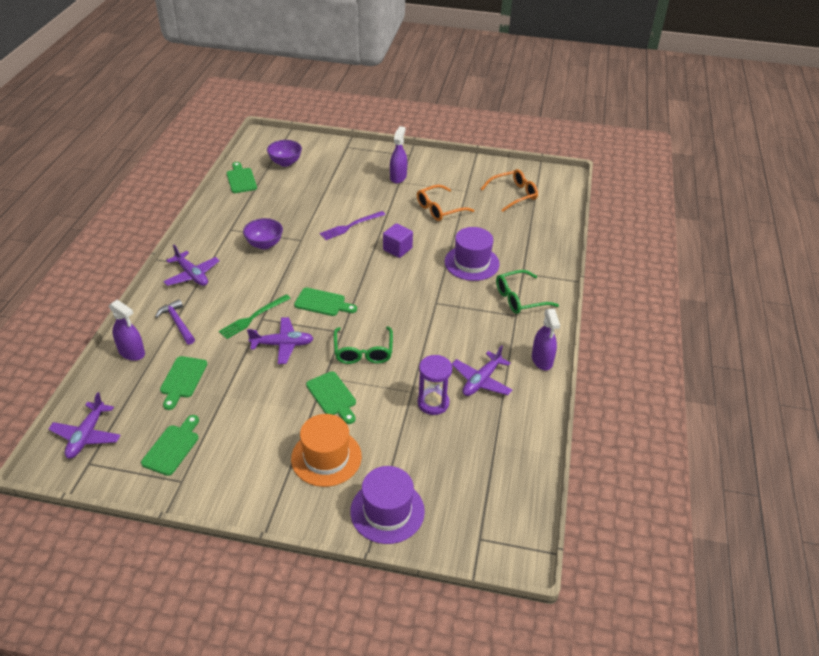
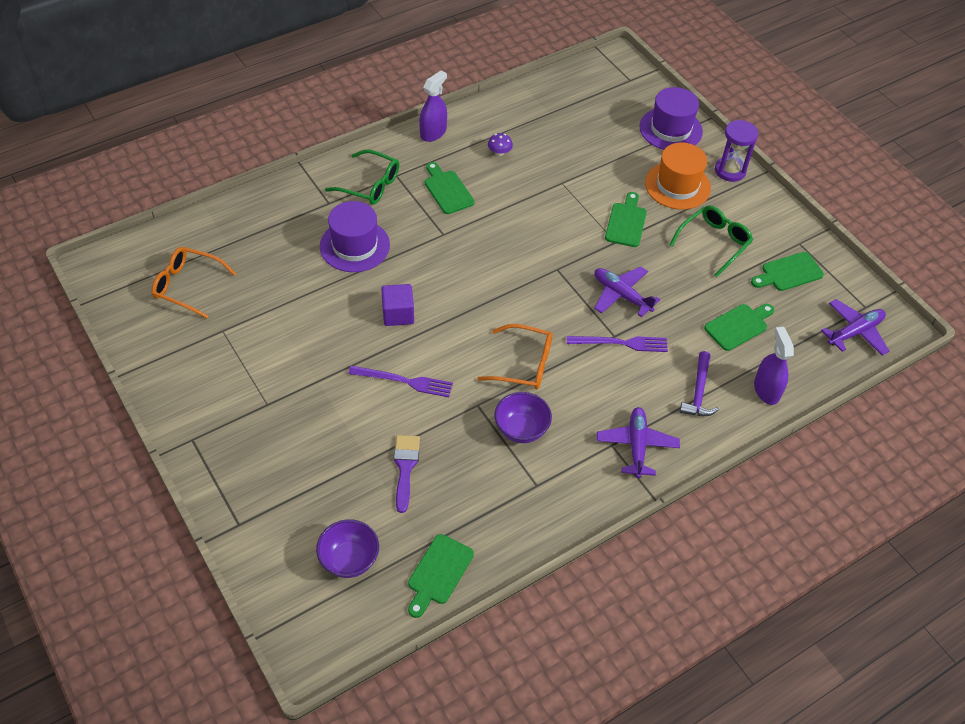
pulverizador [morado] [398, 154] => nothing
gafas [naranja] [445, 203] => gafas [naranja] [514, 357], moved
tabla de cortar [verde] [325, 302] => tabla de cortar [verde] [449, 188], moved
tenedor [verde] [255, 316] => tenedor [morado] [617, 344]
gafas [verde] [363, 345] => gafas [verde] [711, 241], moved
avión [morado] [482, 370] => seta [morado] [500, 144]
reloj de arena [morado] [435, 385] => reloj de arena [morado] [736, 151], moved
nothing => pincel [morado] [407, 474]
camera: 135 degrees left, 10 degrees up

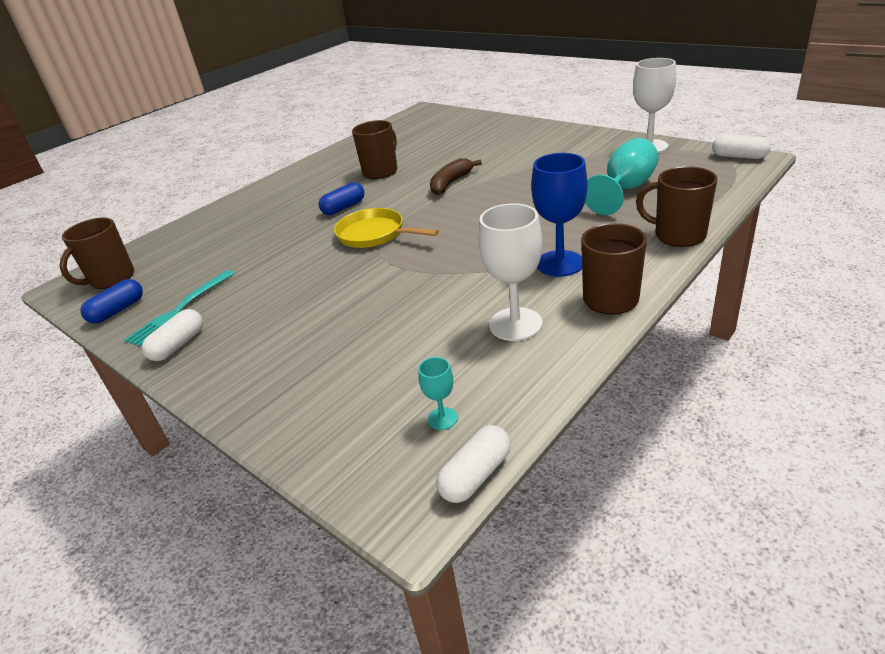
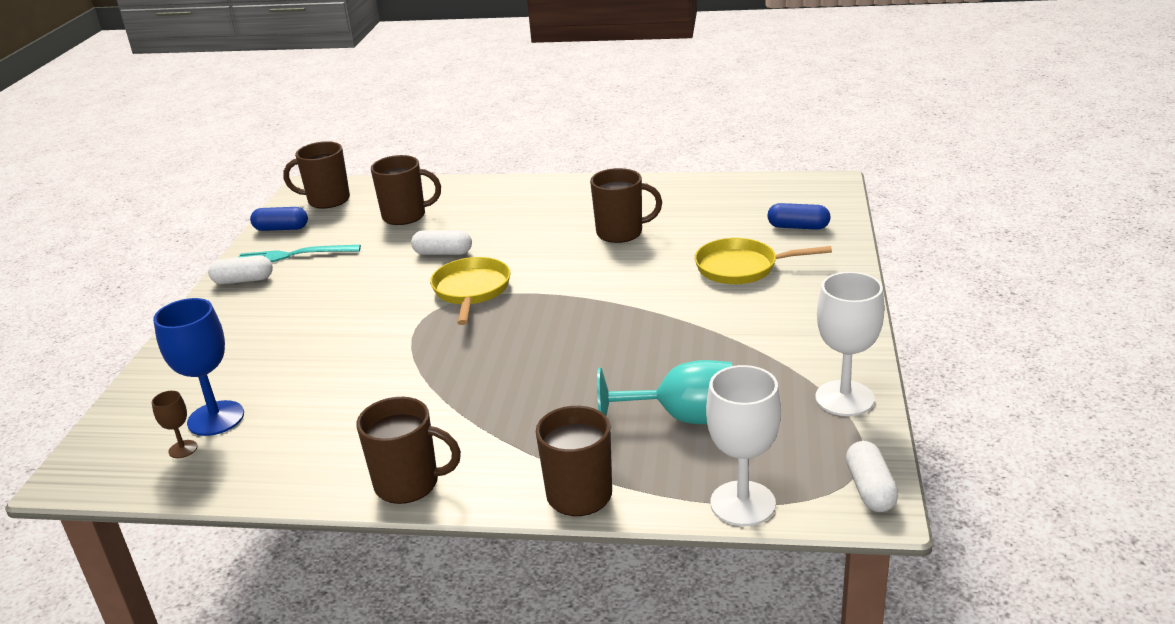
copa [azul] [559, 215] => copa [azul] [198, 367], moved
plátano [marrón] [456, 176] => nothing
cápsula [azul] [341, 198] => cápsula [azul] [799, 216], moved
copa [blanco] [511, 272] => copa [blanco] [743, 445], moved
copa [turquesa] [438, 393] => copa [marrón] [174, 424]
cápsula [blanco] [473, 464] => cápsula [blanco] [441, 242], moved
nothing => taza [marrón] [406, 190]
nothing => sartén [amarillo] [763, 261]
camera: 55 degrees right, 5 degrees down

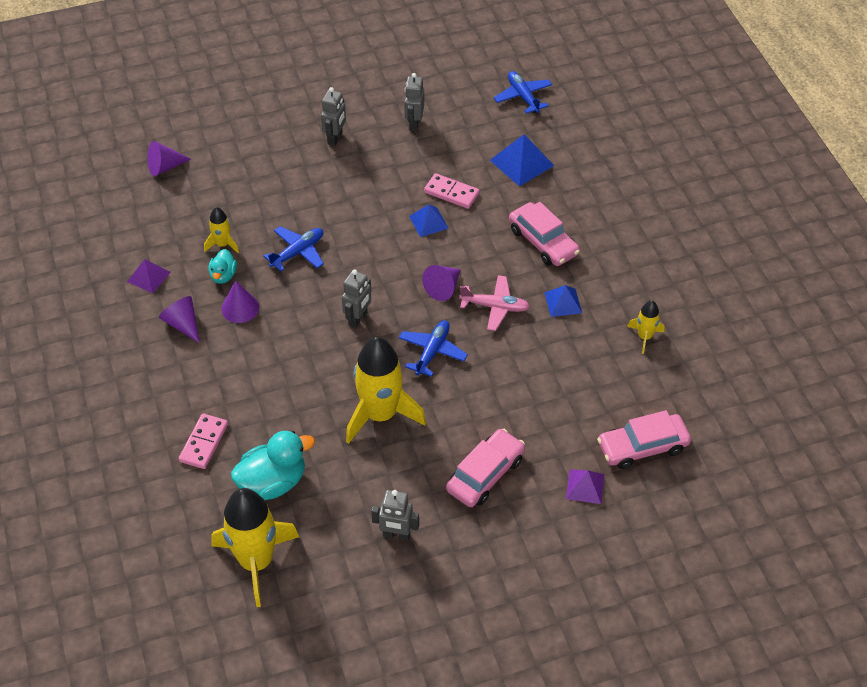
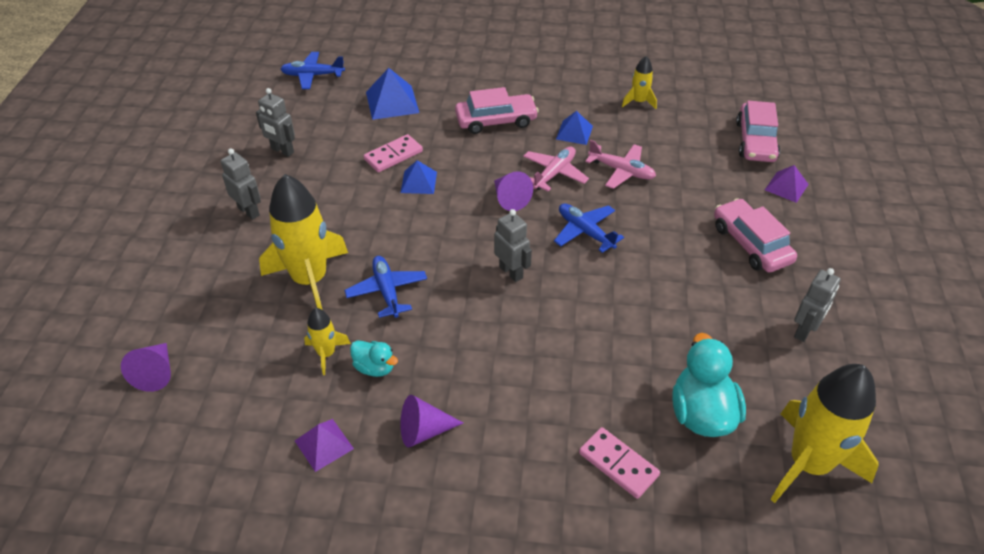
cono [morado] [240, 301] => nothing
cohete [amarillo] [386, 390] => cohete [amarillo] [303, 242], moved
nothing => avión [rosa] [620, 164]
camera: 65 degrees left, 5 degrees down

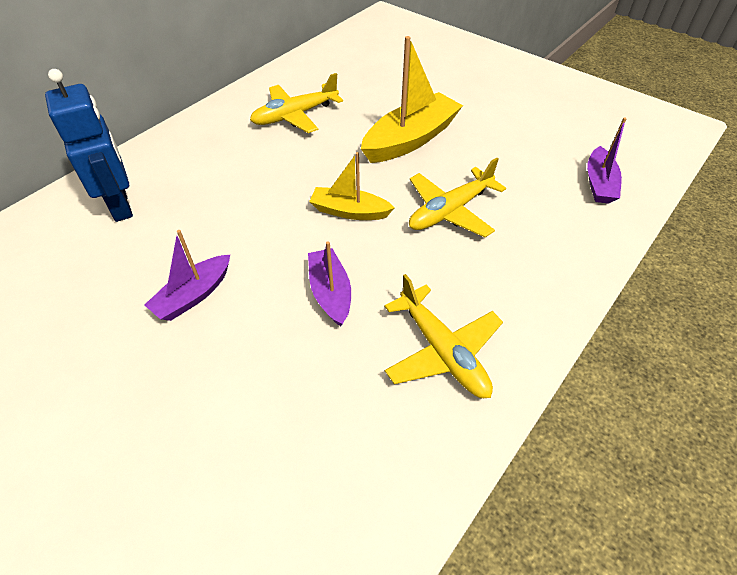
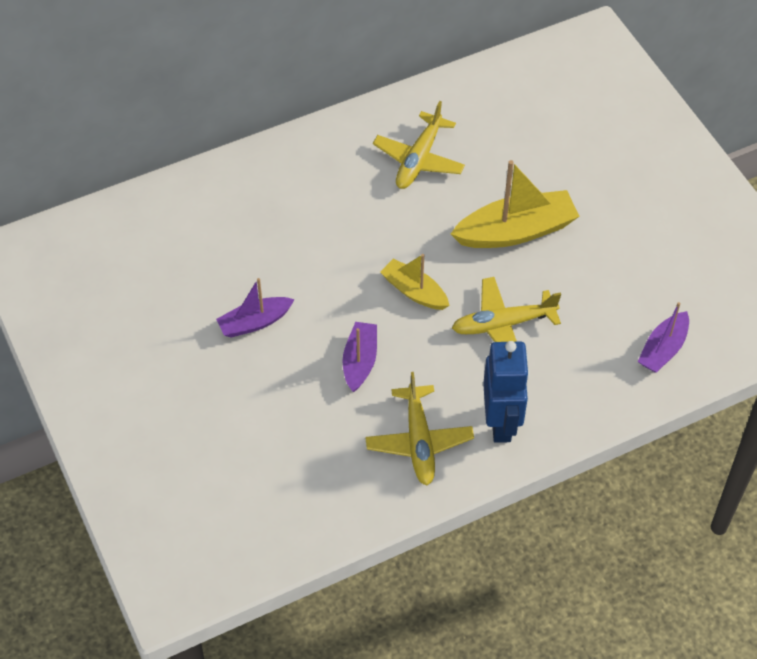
robot [azul] [89, 145] => robot [azul] [506, 392], moved
avión [amarillo] [296, 103] => avión [amarillo] [419, 145], 60 degrees counterclockwise
camera: 25 degrees right, 5 degrees up

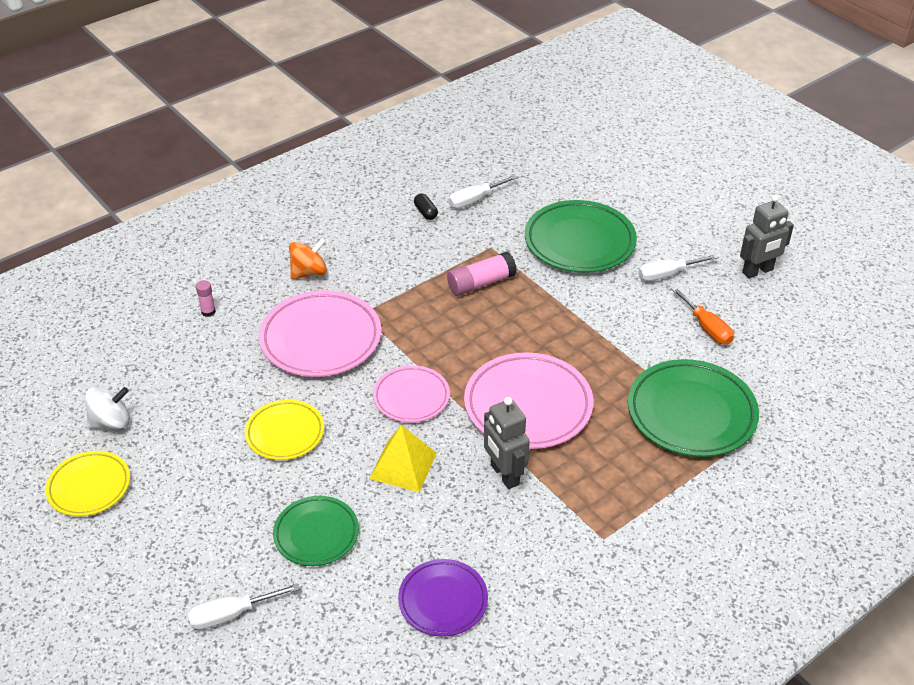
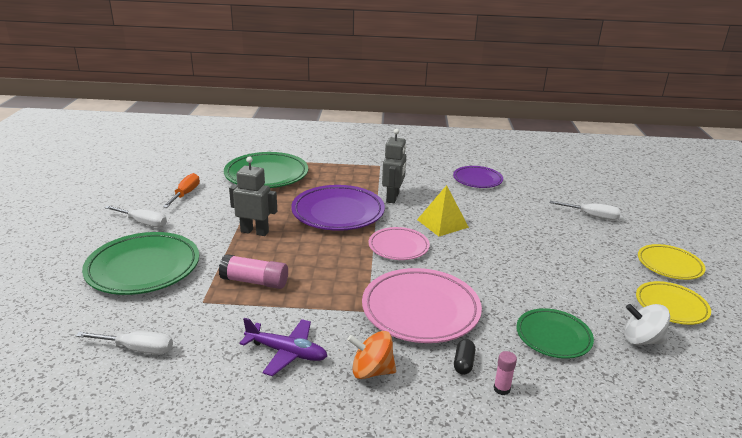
cápsula [negro] [426, 206] => cápsula [negro] [464, 357], moved
robot [gris] [767, 237] => robot [gris] [253, 196], moved
plato [rosa] [528, 400] => plato [morado] [338, 208]
plato [amarillo] [284, 430] => plato [amarillo] [672, 262], moved
plato [verde] [316, 531] => plato [verde] [555, 333], moved
nothing => avión [morado] [283, 347]
camera: 140 degrees left, 15 degrees down

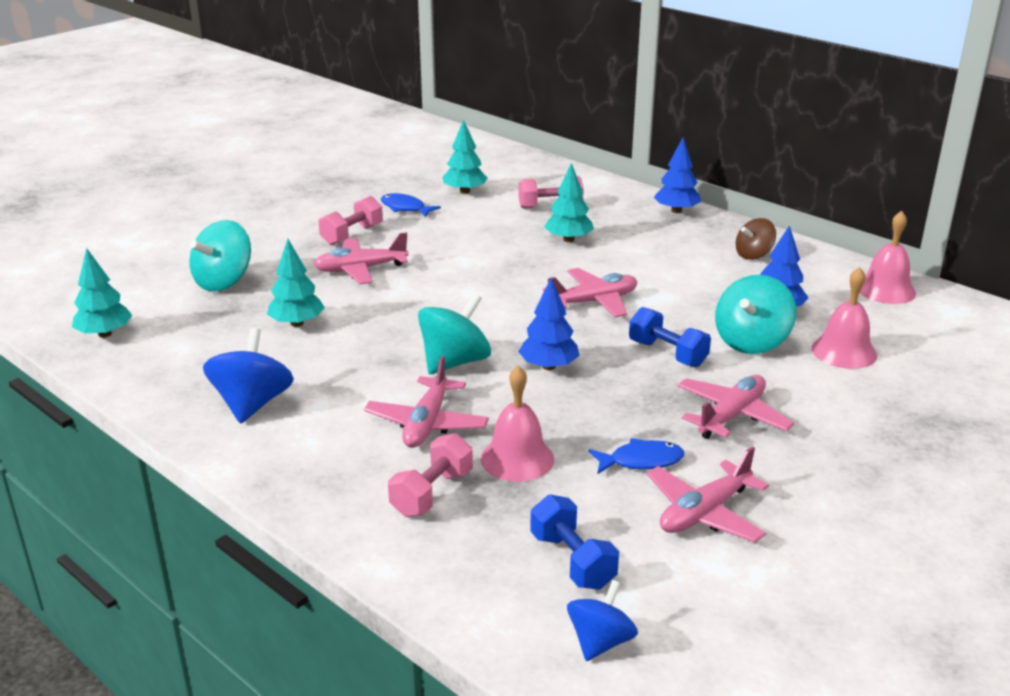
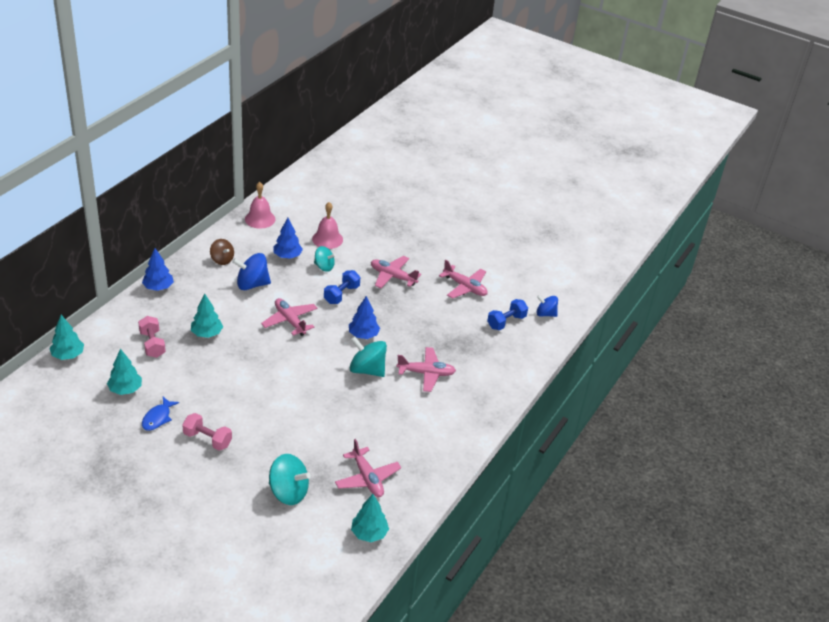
avión [rosa] [361, 258] => avión [rosa] [368, 468], moved
árbol [turquesa] [296, 283] => árbol [turquesa] [66, 337], moved
peonza [turquesa] [755, 314] => peonza [turquesa] [325, 259], x0.64
peonza [azul] [248, 375] => peonza [azul] [251, 271], moved
campana [rosa] [517, 424] => nothing
mancuerna [rosa] [430, 475] => nothing
pez [azul] [636, 456] => nothing
camera: 105 degrees left, 10 degrees up

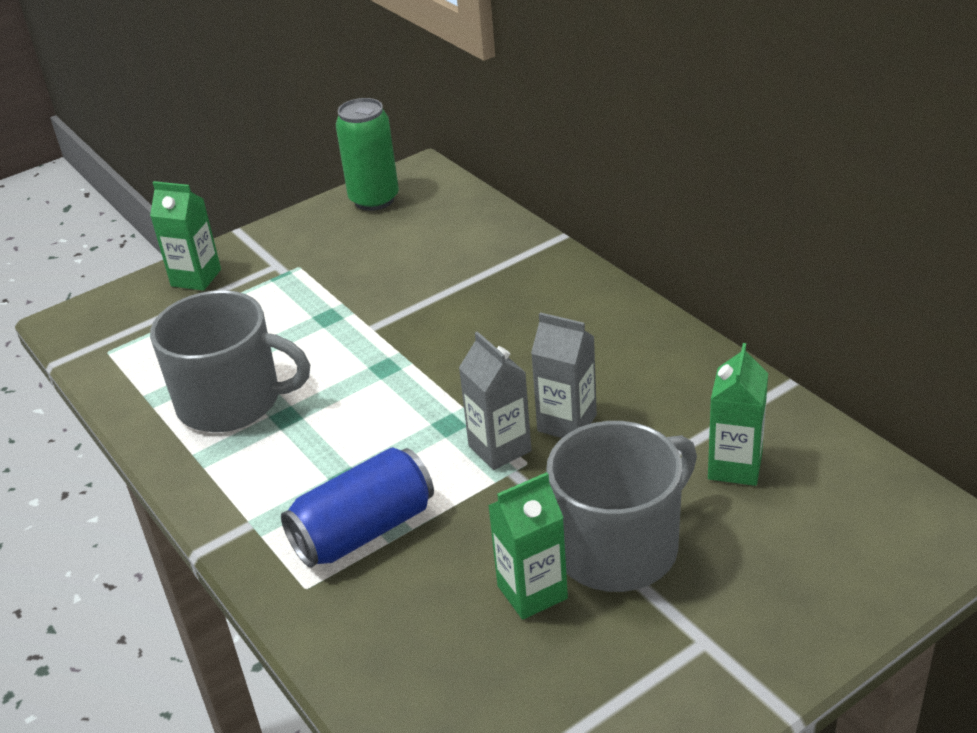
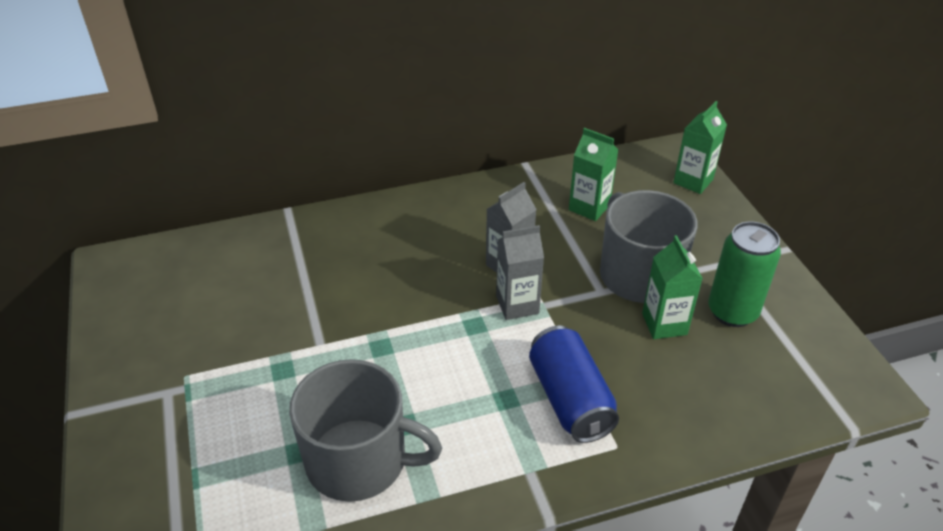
lata [verde] [367, 154] => lata [verde] [744, 274], moved
cartón de leche [verde] [185, 236] => cartón de leche [verde] [700, 147], moved
taza [gris] [230, 361] => taza [gris] [365, 430], 75 degrees clockwise
camera: 75 degrees left, 5 degrees up

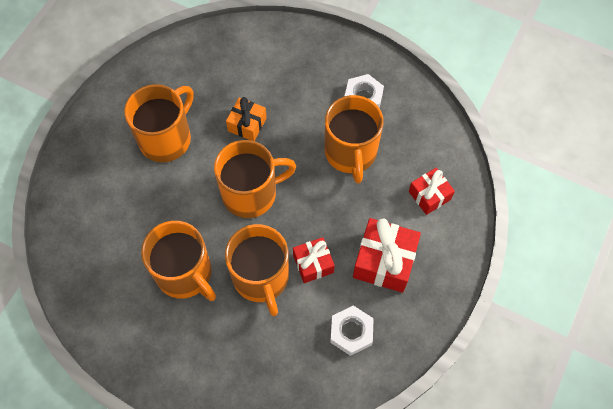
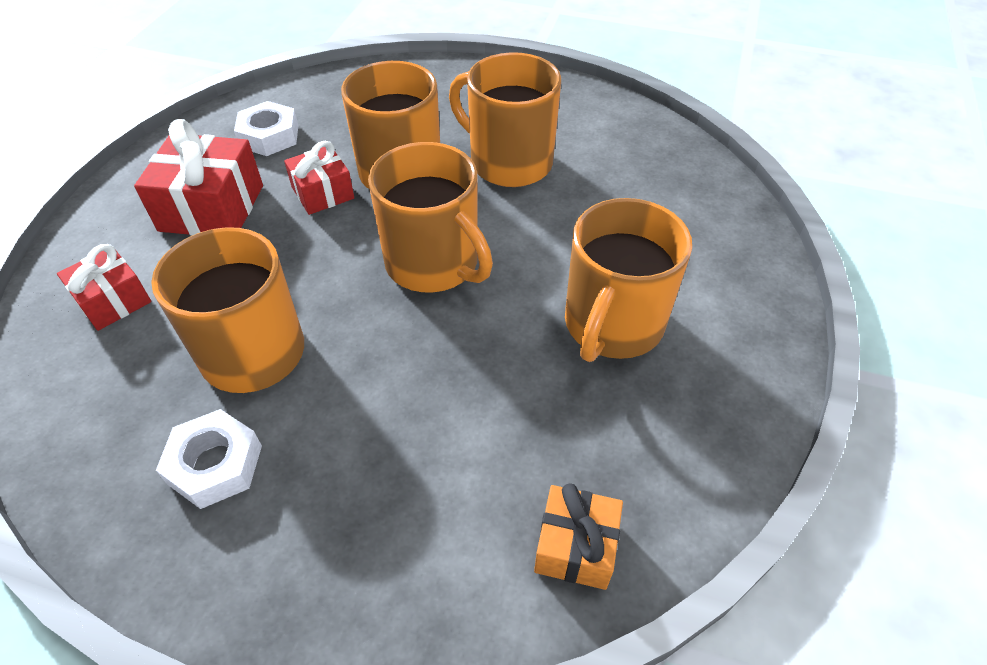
regalo [naranja] [246, 119] => regalo [naranja] [578, 536], moved
taza [naranja] [255, 179] => taza [naranja] [430, 217], 105 degrees counterclockwise
camera: 170 degrees right, 15 degrees down

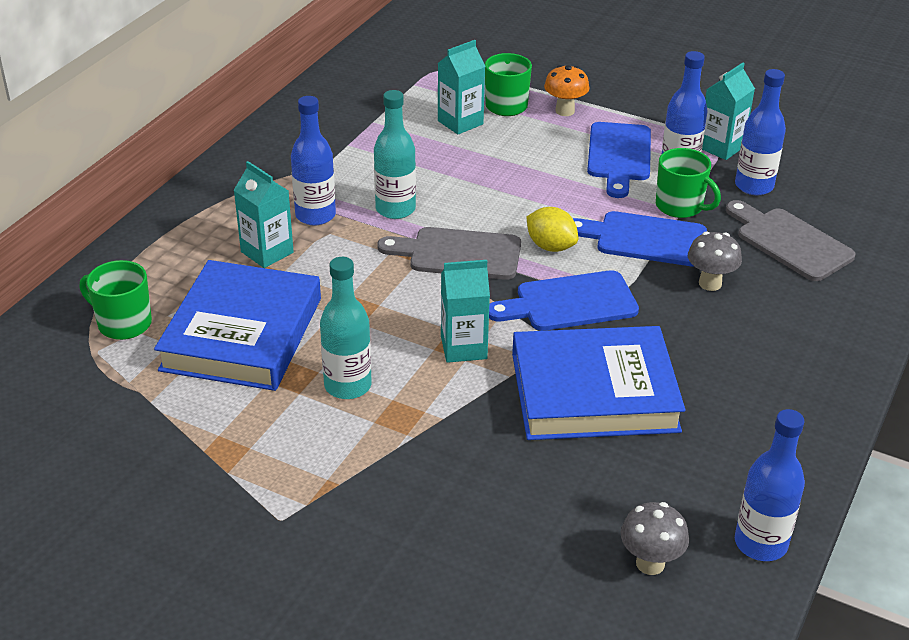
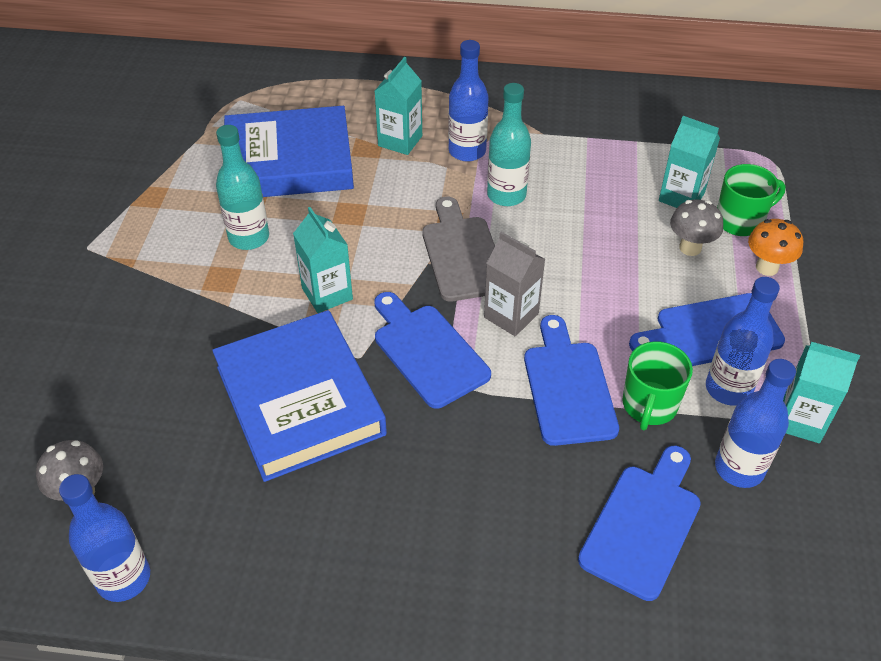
tabla de cortar [gris] [791, 240] => tabla de cortar [azul] [639, 523]
limón [amarillo] [552, 229] => cartón de leche [gris] [514, 284]
seta [gris] [715, 261] => seta [gris] [696, 228], moved
taza [verde] [116, 300] => nothing
camera: 70 degrees right, 10 degrees up

